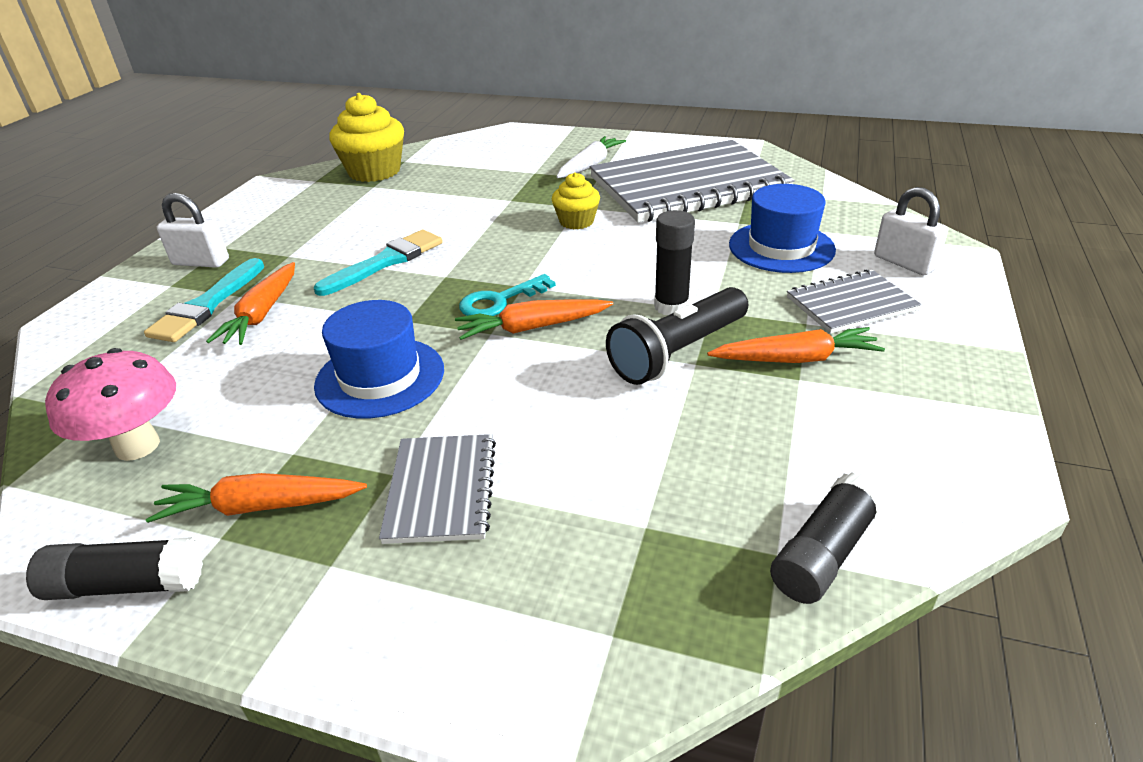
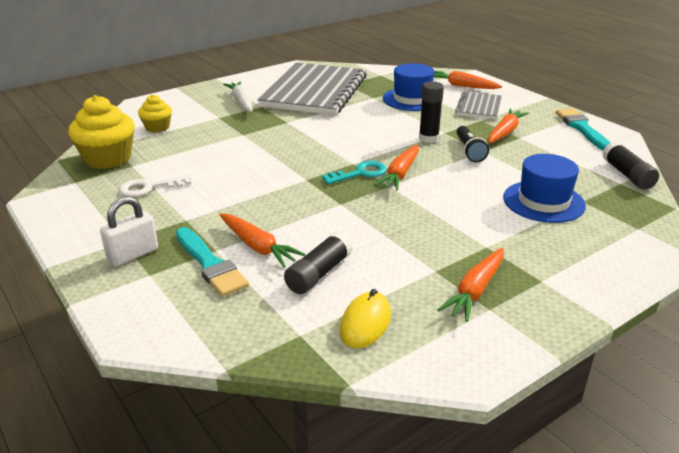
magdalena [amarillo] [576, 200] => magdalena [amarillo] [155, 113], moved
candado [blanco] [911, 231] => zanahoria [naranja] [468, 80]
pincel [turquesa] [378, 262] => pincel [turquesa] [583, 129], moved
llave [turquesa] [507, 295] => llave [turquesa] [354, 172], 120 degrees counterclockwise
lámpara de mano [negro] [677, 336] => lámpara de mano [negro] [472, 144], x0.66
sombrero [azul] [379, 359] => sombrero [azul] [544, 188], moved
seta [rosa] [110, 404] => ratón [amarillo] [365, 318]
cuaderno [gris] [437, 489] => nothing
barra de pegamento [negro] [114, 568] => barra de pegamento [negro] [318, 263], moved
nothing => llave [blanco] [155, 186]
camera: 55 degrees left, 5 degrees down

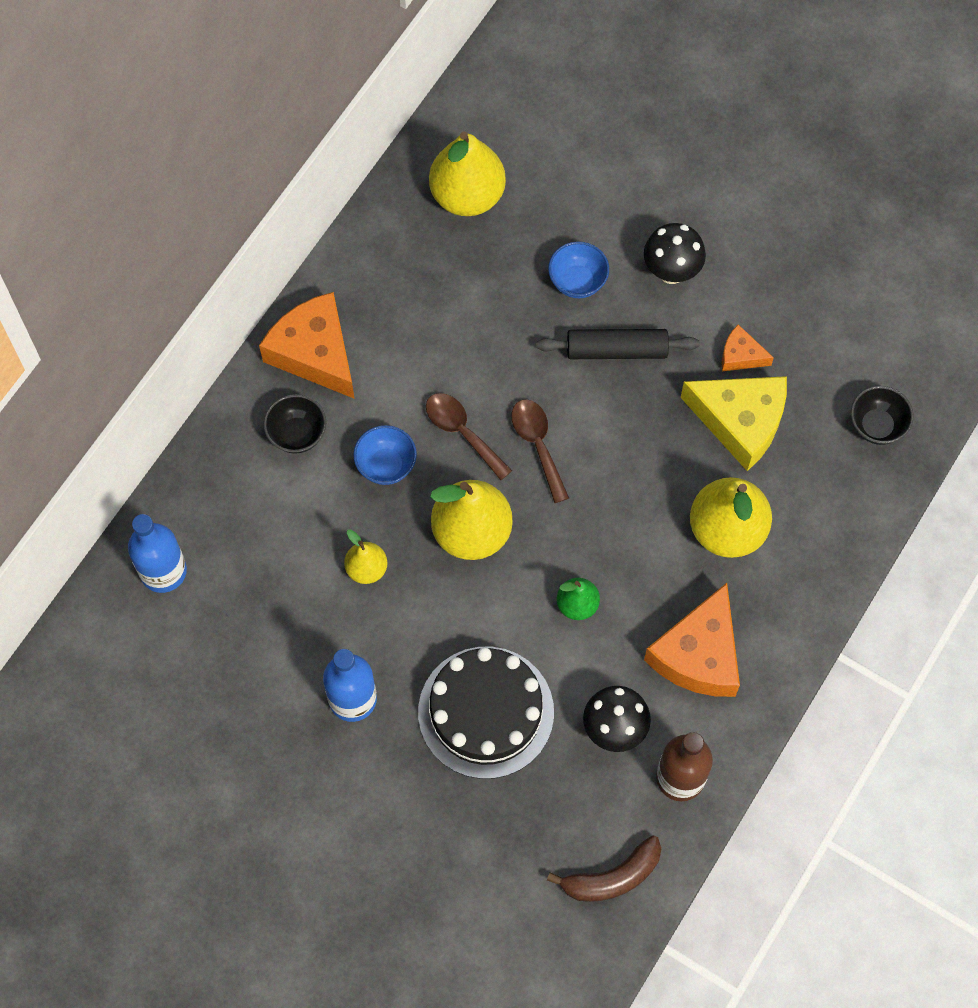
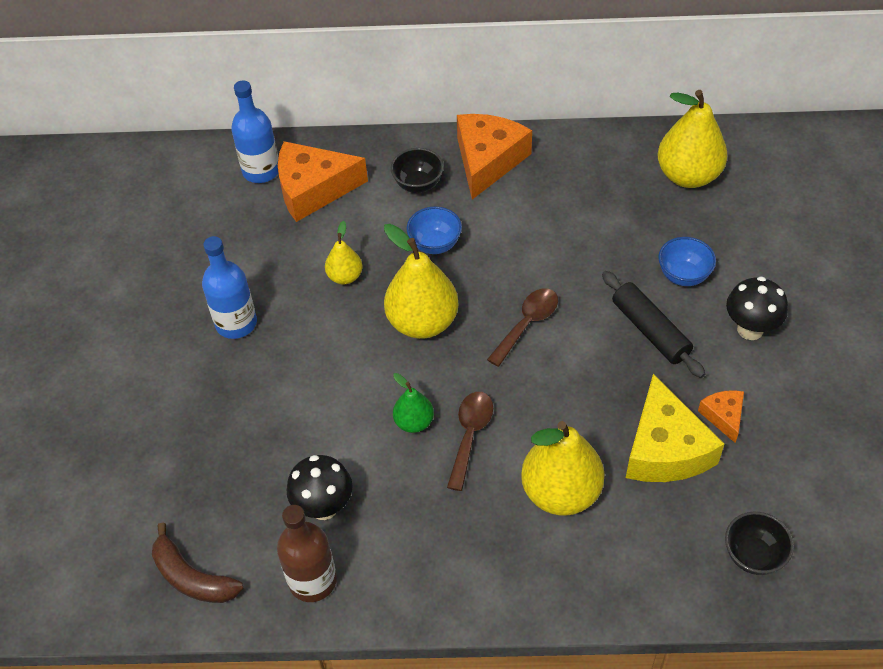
cuchara [marrón] [469, 436] => cuchara [marrón] [470, 441], moved
queso [naranja] [692, 640] => queso [naranja] [323, 181], moved
tarta [negro] [486, 713] => nothing
camera: 60 degrees right, 15 degrees down

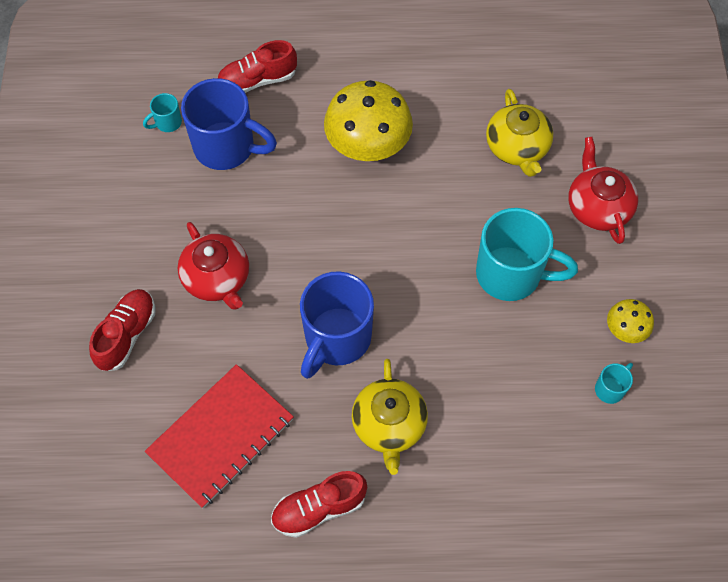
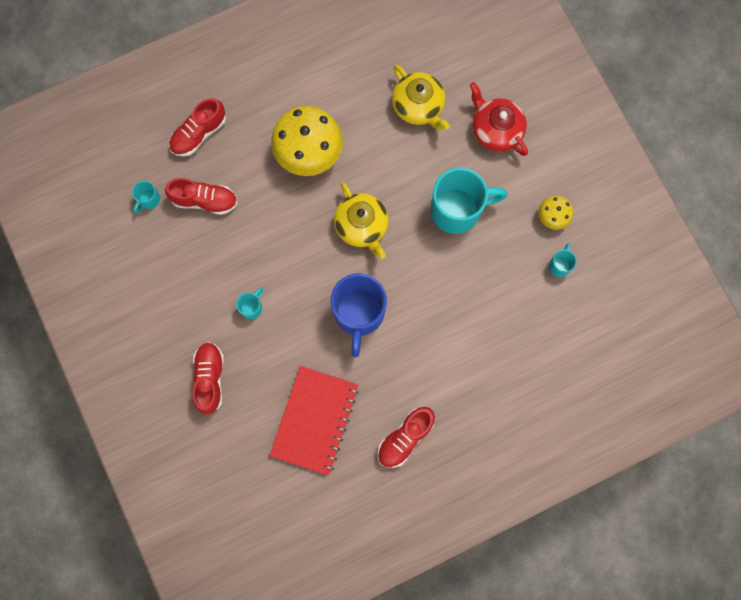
taza [azul] [229, 124] => zapato [rojo] [201, 196]
tetera [rojo] [213, 266] => taza [turquesa] [249, 303]
tetera [amarillo] [390, 417] => tetera [amarillo] [361, 220], moved
camera: 25 degrees left, 15 degrees up

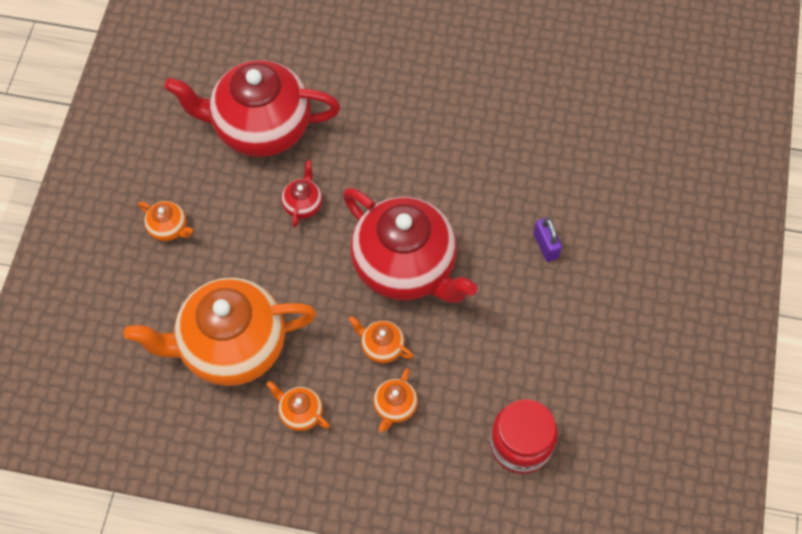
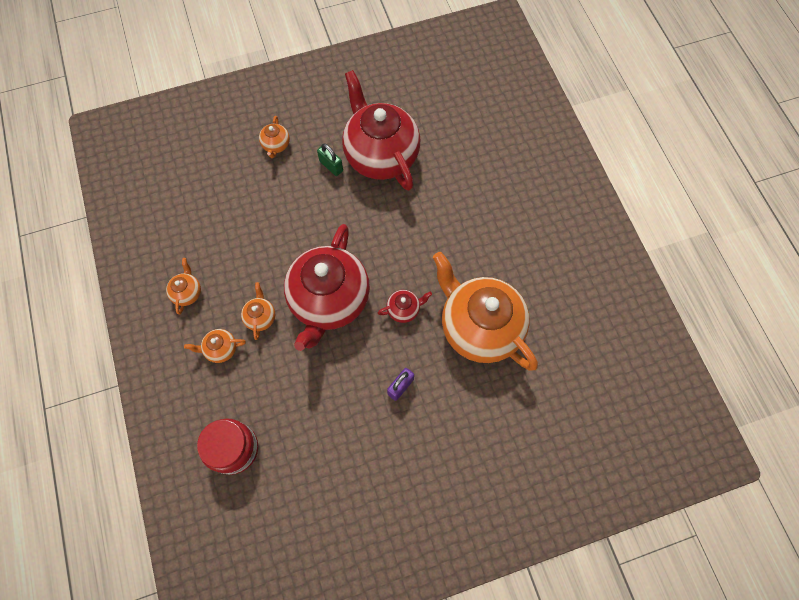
tetera [rojo] [302, 193] => tetera [rojo] [405, 306], moved
tetera [naranja] [220, 331] => tetera [naranja] [485, 311], moved
nothing => candado [verde] [330, 160]
camera: 60 degrees right, 5 degrees up

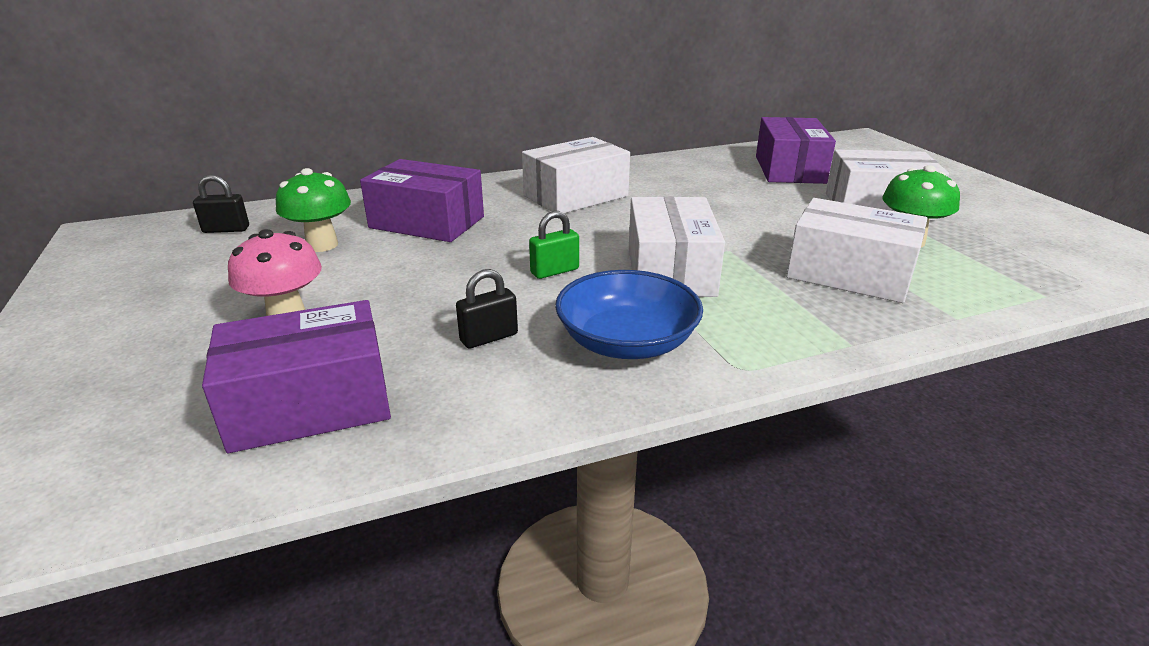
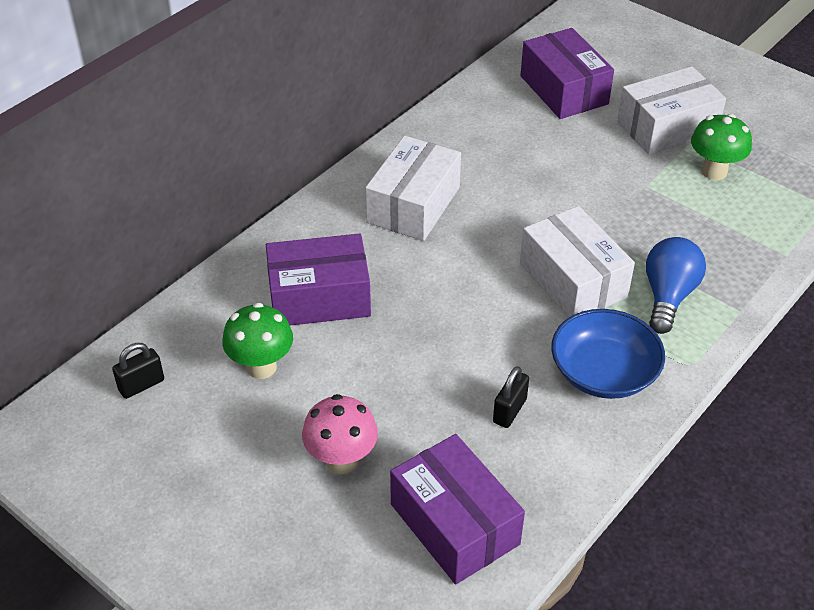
caja [blanco] [857, 250] => nothing
candado [verde] [554, 245] => nothing
caja [morado] [296, 376] => caja [morado] [457, 509], 75 degrees counterclockwise
nothing => bombilla [azul] [676, 285]
camera: 30 degrees left, 15 degrees up

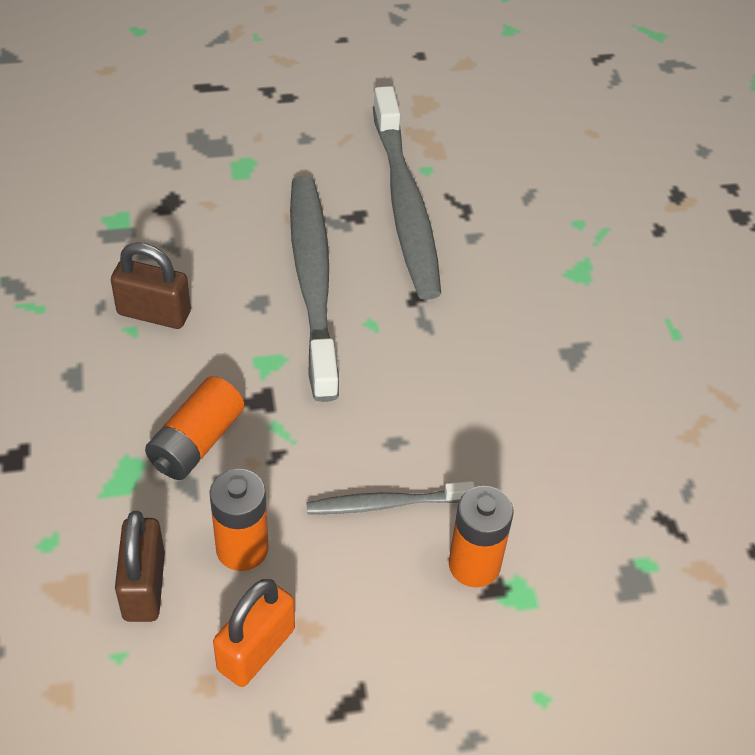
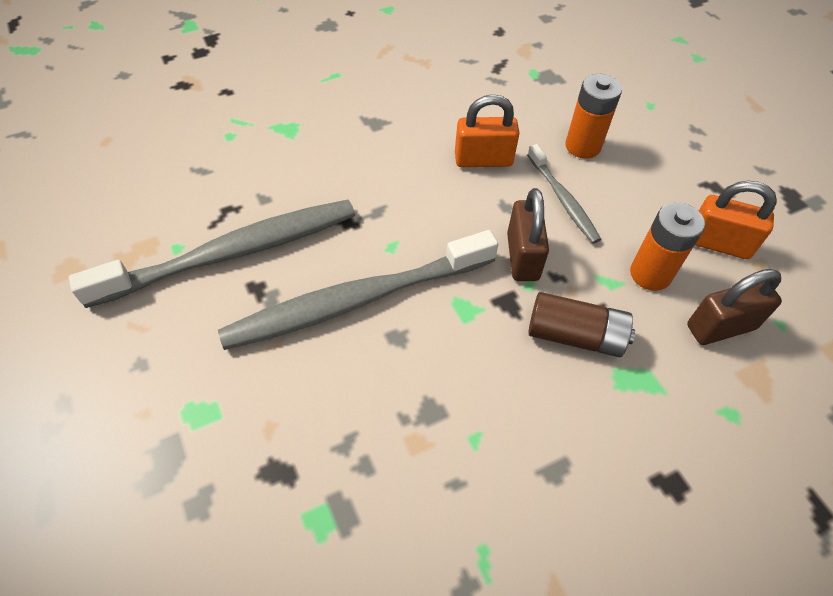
candado [marrón] [151, 285] => candado [marrón] [528, 234], moved
pila [naranja] [194, 428] => pila [marrón] [581, 324]
nothing => candado [naranja] [487, 130]
camera: 105 degrees left, 5 degrees up

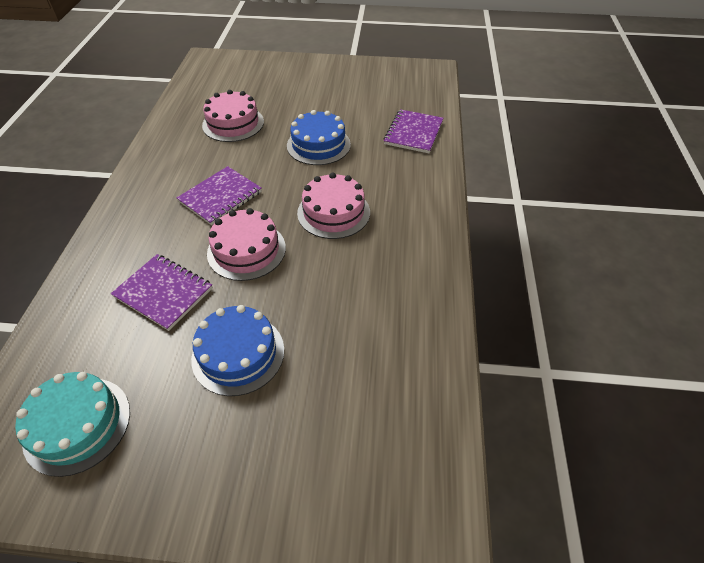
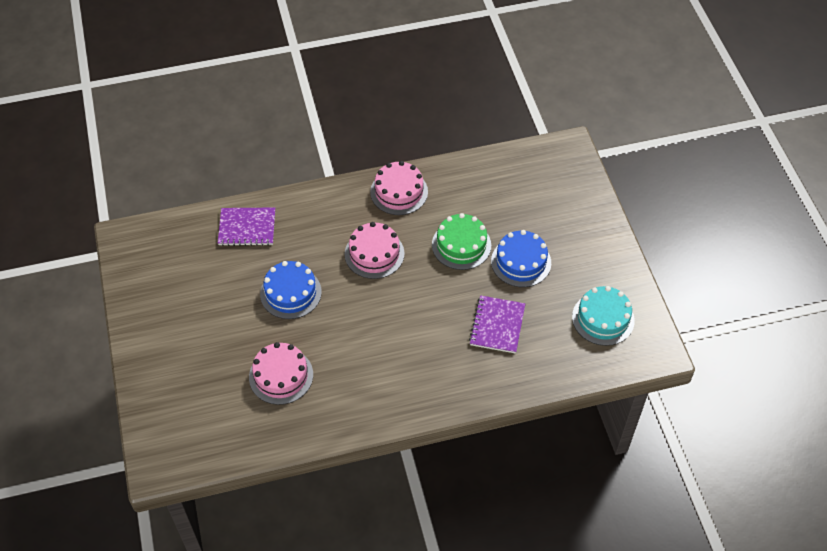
cuaderno [morado] [219, 195] => nothing
tarta [rosa] [246, 244] => tarta [rosa] [399, 188], moved
nothing => tarta [verde] [461, 241]
camera: 110 degrees left, 5 degrees up

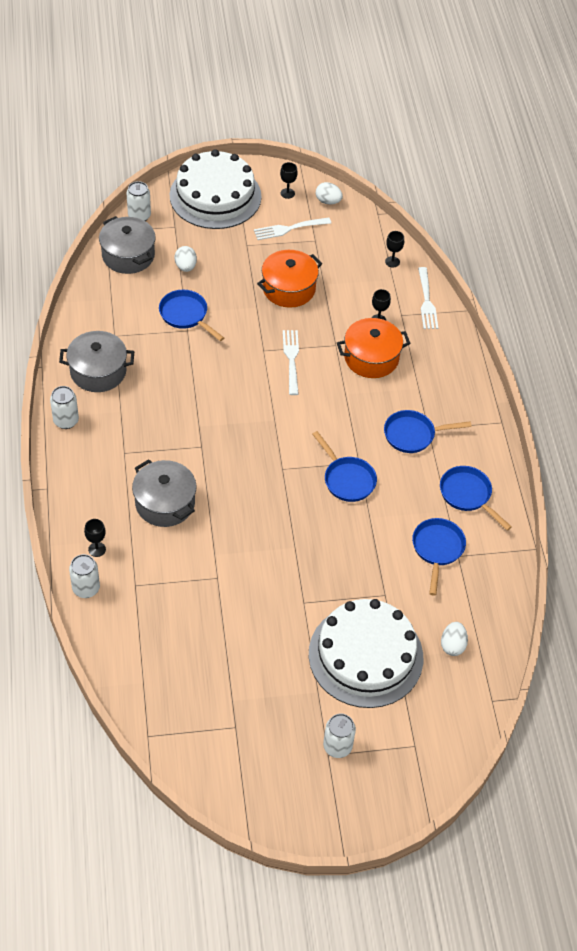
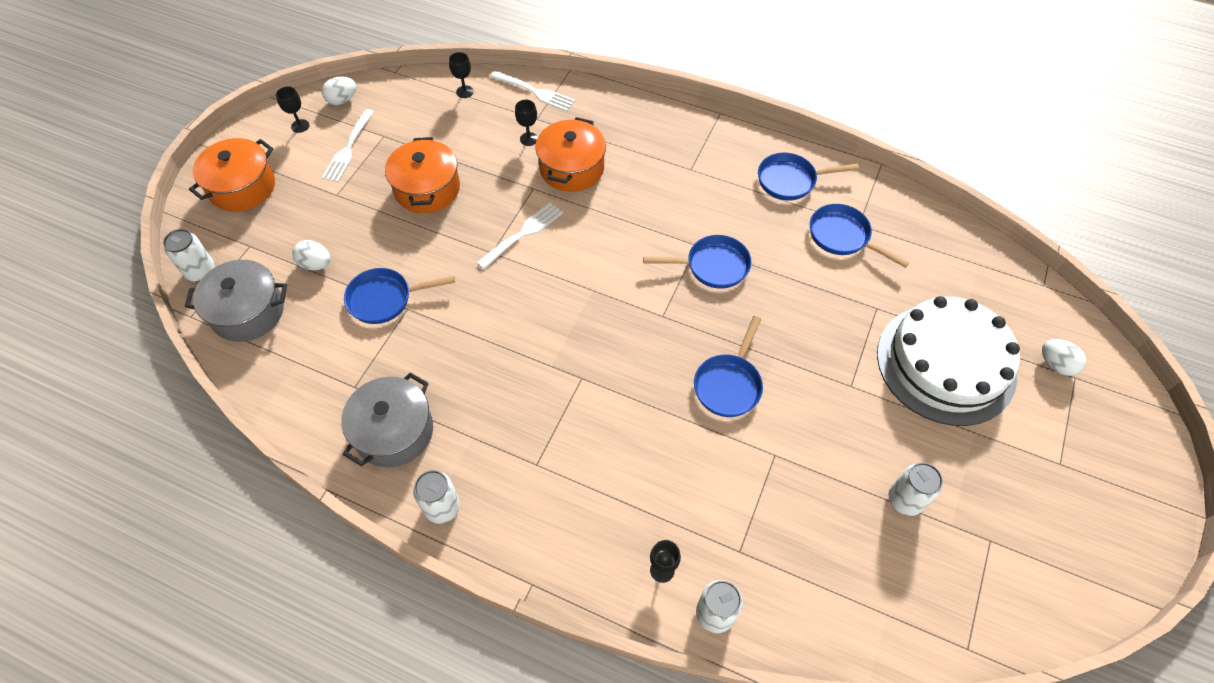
tarta [blanco] [216, 189] => olla [naranja] [232, 175]
tenedor [blanco] [291, 362] => tenedor [blanco] [519, 235], 105 degrees clockwise
sartén [azul] [427, 431] => sartén [azul] [728, 366], moved
olla [gris] [164, 493] => nothing
huevo [blanco] [454, 639] => huevo [blanco] [1064, 357], moved
lata [blanco] [339, 736] => lata [blanco] [916, 489], moved
camera: 55 degrees left, 5 degrees up

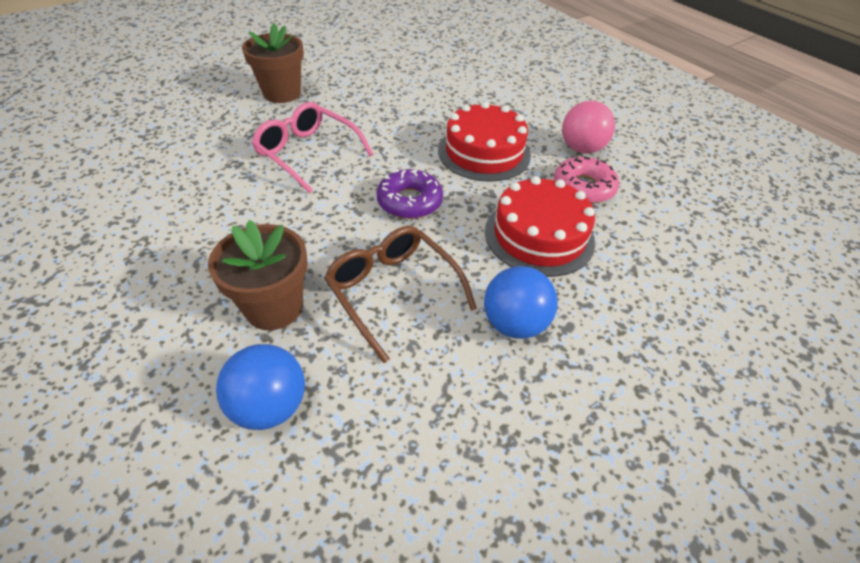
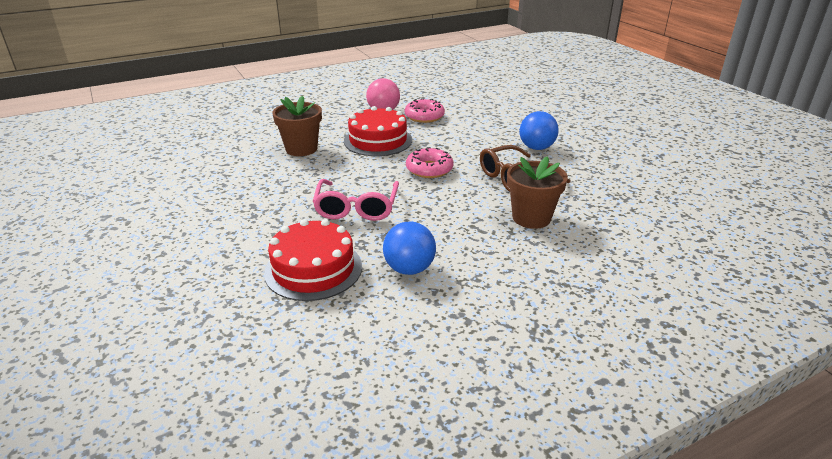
maceta [marrón] [273, 63] => maceta [marrón] [297, 126], moved
gafas [rosa] [312, 147] => gafas [rosa] [355, 200], 45 degrees counterclockwise
rosquilla [morado] [409, 194] => rosquilla [rosa] [429, 162]
tarta [rojo] [540, 226] => tarta [rojo] [313, 260], moved
pelota [azul] [260, 387] => pelota [azul] [409, 248], moved
camera: 80 degrees left, 15 degrees down

